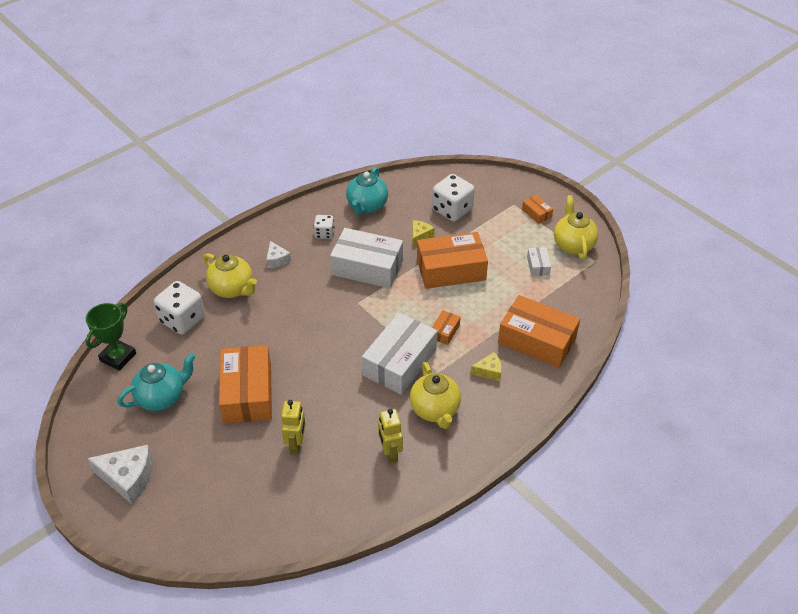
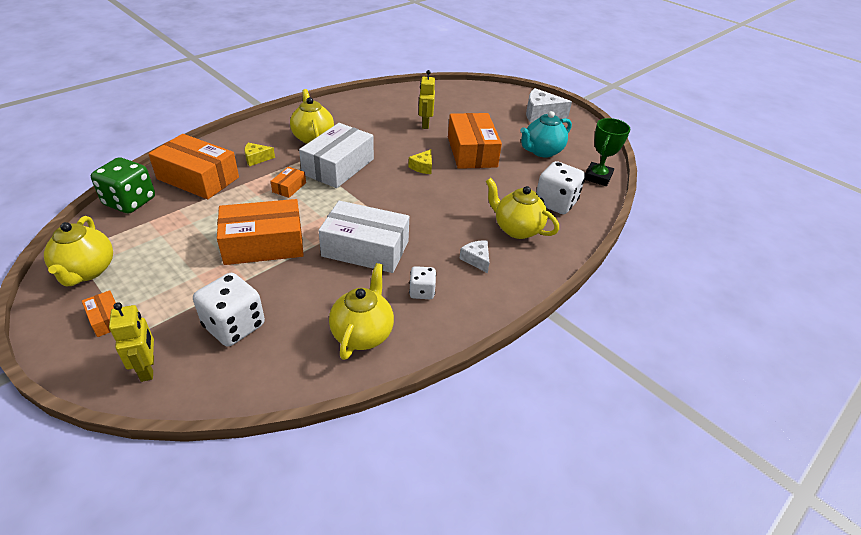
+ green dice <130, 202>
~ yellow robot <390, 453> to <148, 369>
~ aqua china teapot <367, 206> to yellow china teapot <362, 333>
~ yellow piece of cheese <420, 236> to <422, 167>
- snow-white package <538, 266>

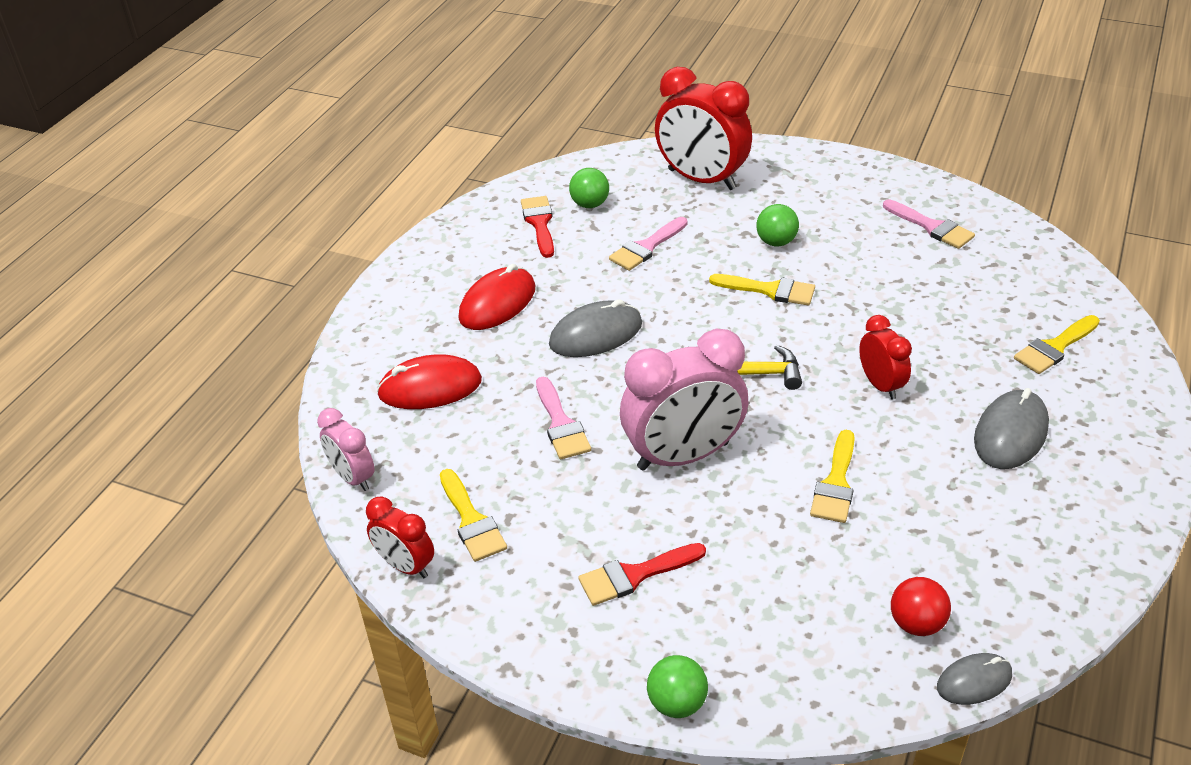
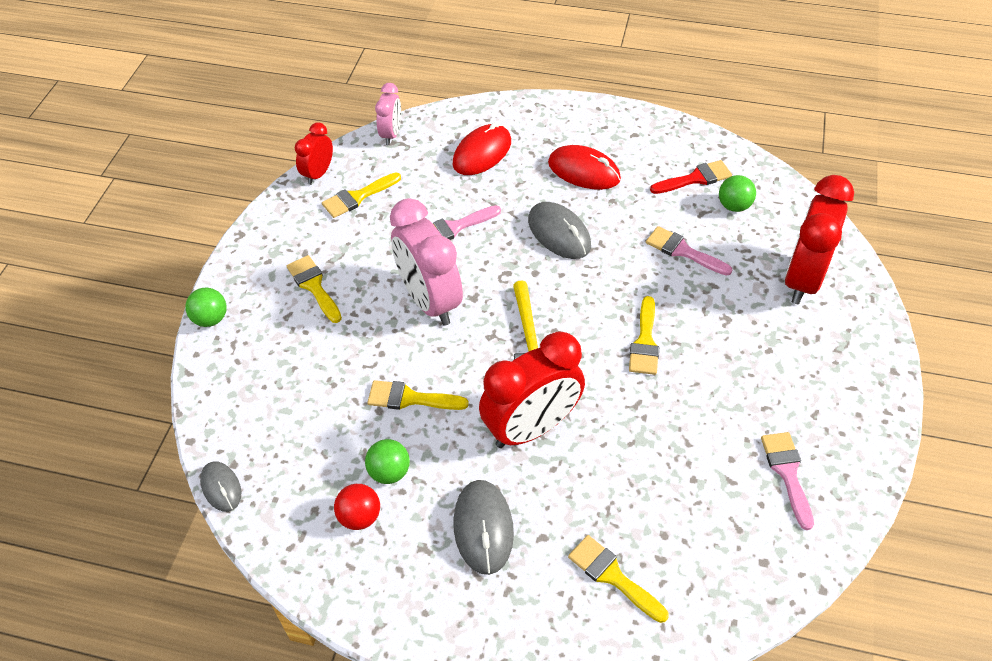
~ crimson brush <635, 575> to yellow brush <314, 286>
~ crimson ball <916, 623> to <360, 517>
~ green ball <776, 242> to <389, 472>
~ rosy alarm clock <352, 477> = <391, 134> 150 degrees clockwise
~ crimson PC mouse <430, 387> = <482, 153> 60 degrees clockwise
~ gray PC mouse <1010, 433> = <483, 528> 60 degrees clockwise
~ crimson alarm clock <880, 385> = <531, 428> x1.88
~ rosy brush <932, 227> = <787, 473> 135 degrees clockwise

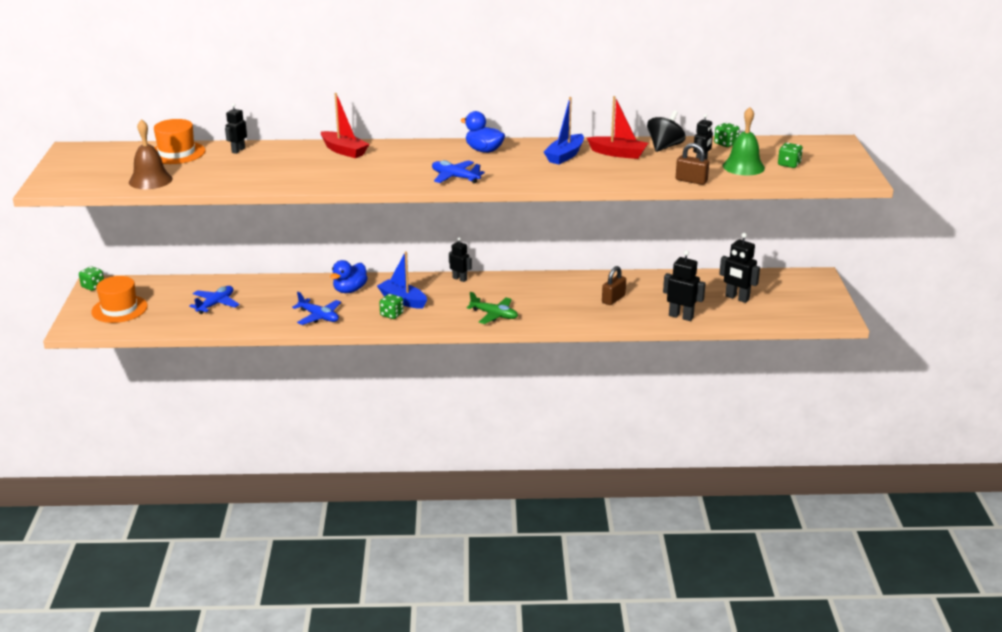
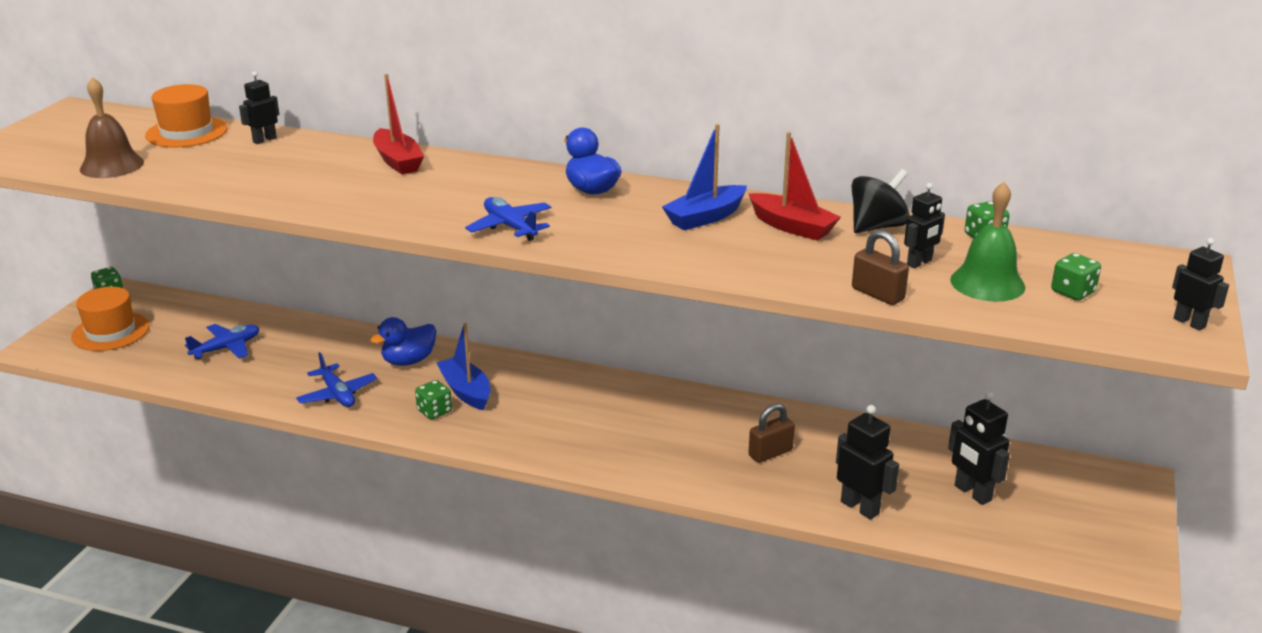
~ ebony robot <460, 279> to <1189, 323>
- green aeroplane <494, 315>

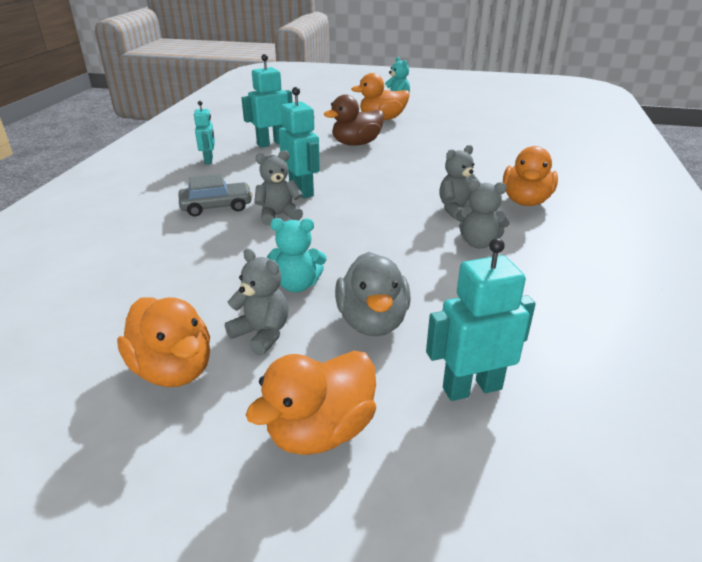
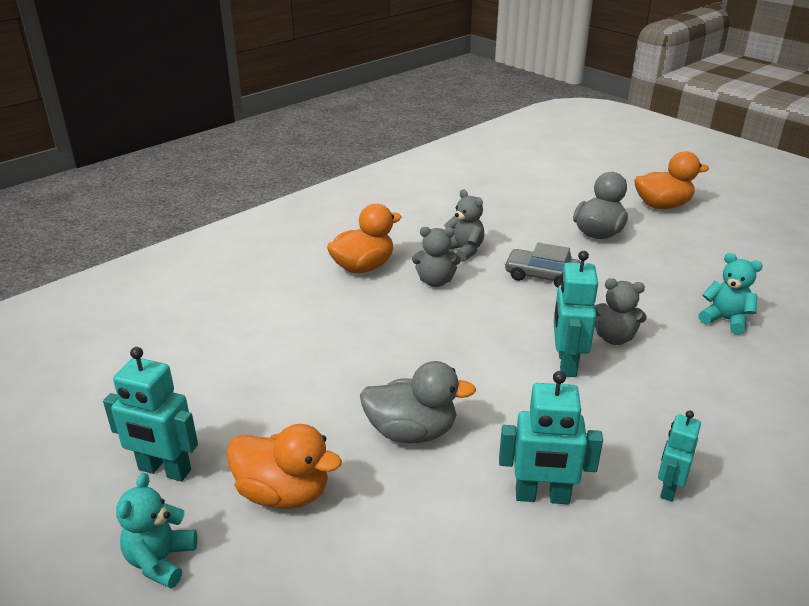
~ aqua robot <471, 388> to <164, 470>
~ dark brown duck <356, 144> to gray duck <411, 432>
~ gray car <216, 206> to <541, 276>
~ aqua teddy bear <297, 285> to <725, 320>
- bright orange duck <173, 369>
- gray teddy bear <262, 334>

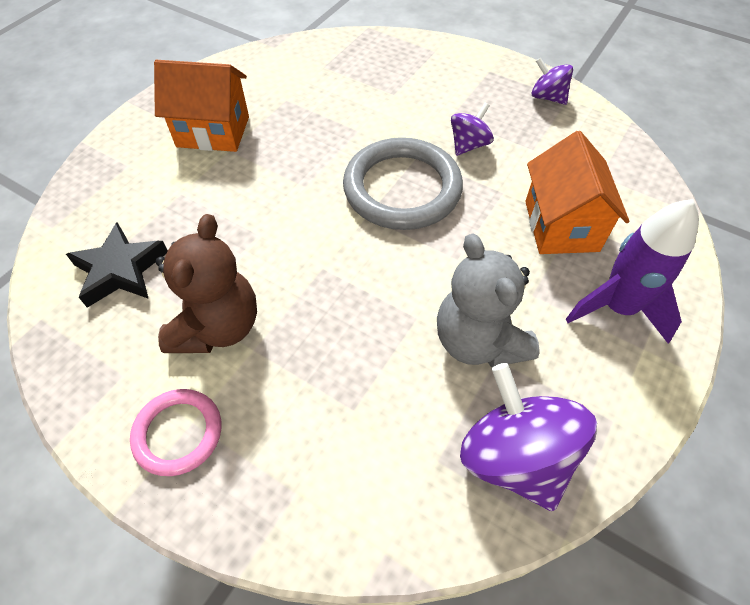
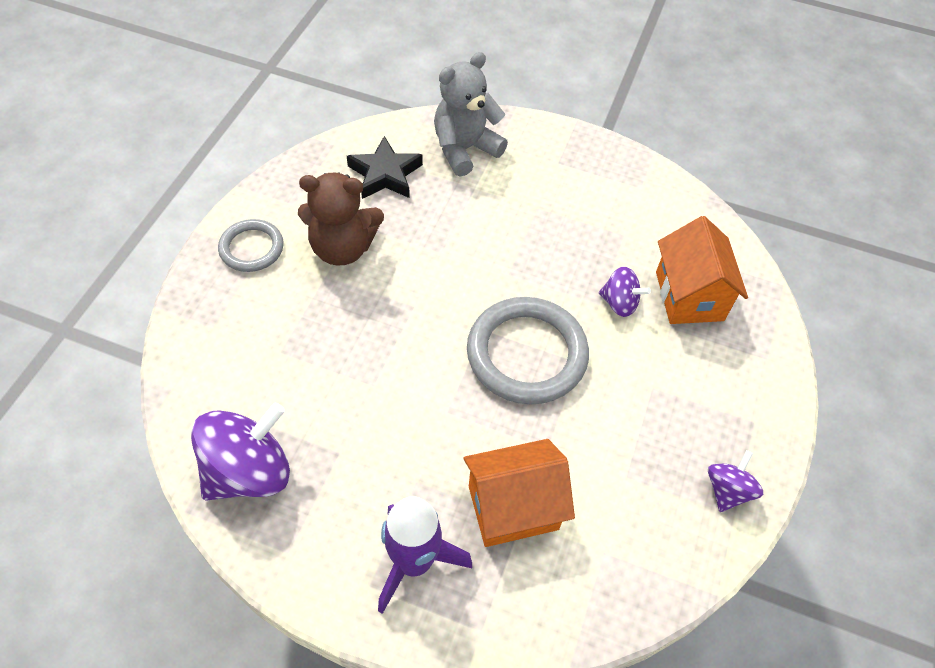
~ rosy ring <178, 433> to gray ring <251, 248>
~ gray teddy bear <478, 341> to <465, 149>
~ violet toy top <468, 145> to <619, 303>
~ bright orange house <213, 131> to <689, 296>

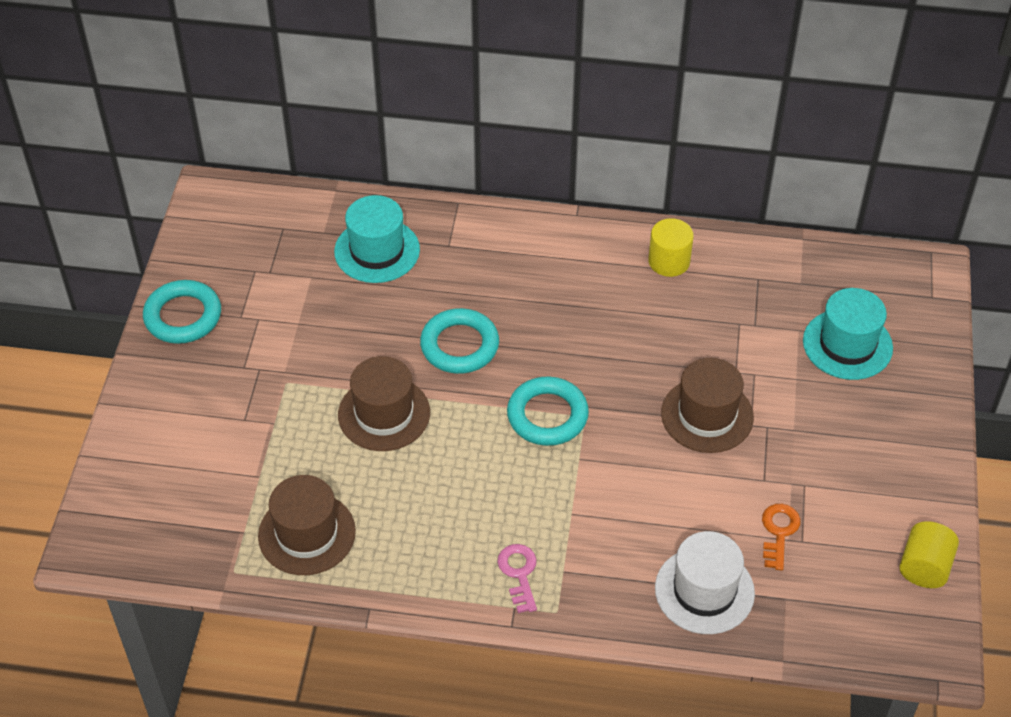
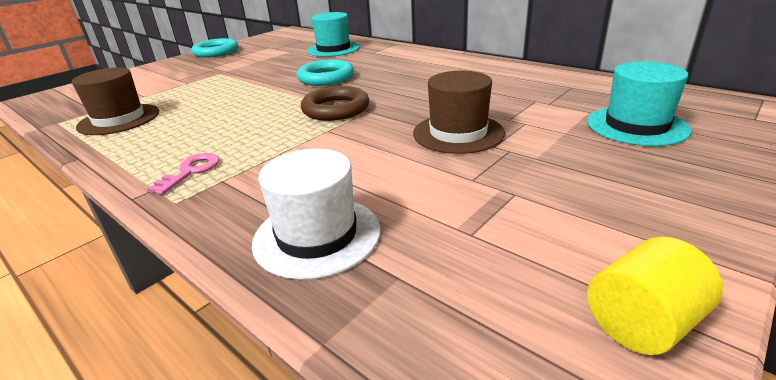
~ aqua ring <547, 415> to dark brown ring <336, 109>
- dark brown hat <384, 414>
- yellow cylinder <669, 261>
- bright orange latchkey <779, 532>

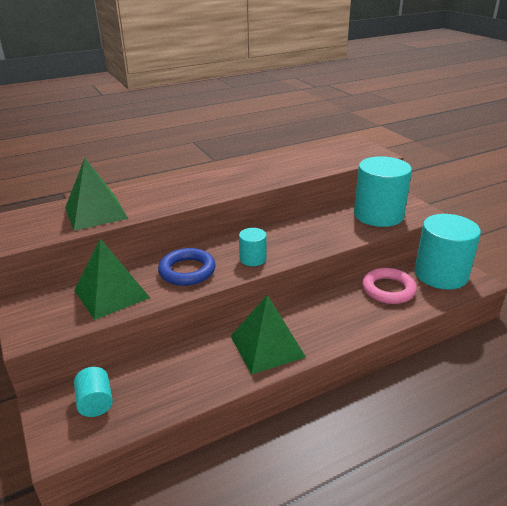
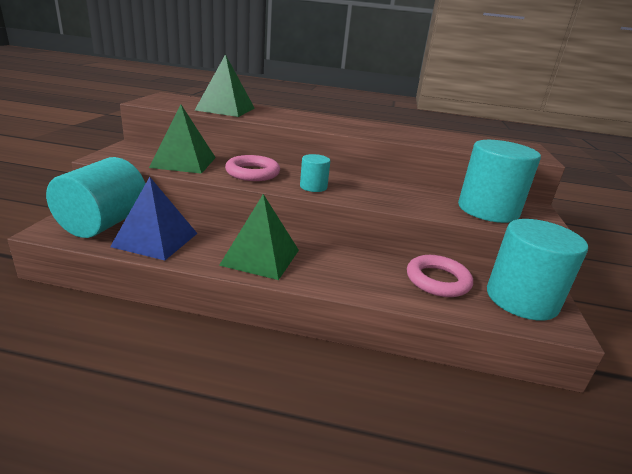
~ aqua cylinder <96, 403> = <104, 224> x2.09
+ blue pyramid shape <155, 240>
~ blue ring <187, 271> to rosy ring <252, 173>

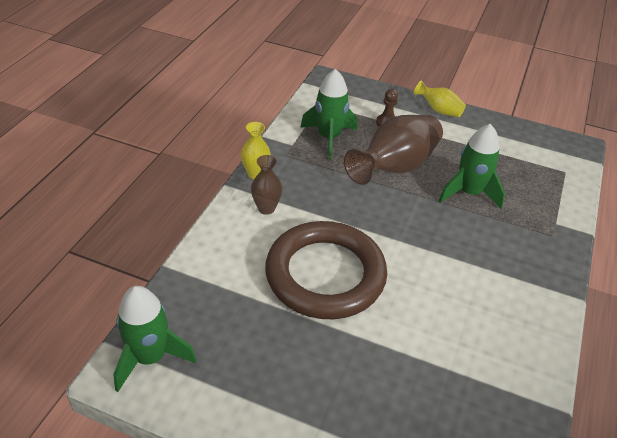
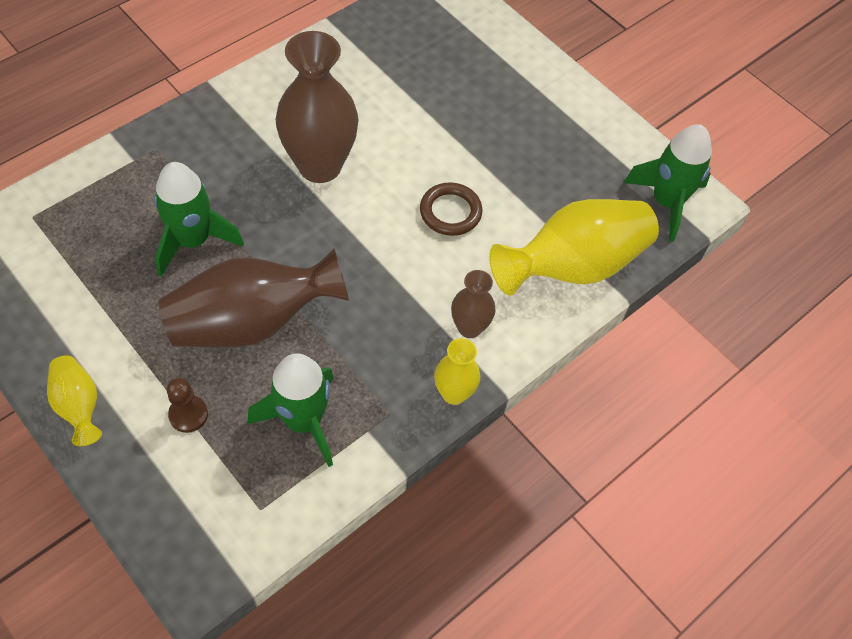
+ dark brown tall vase <320, 166>
~ dark brown ring <325, 274> = <450, 212> x0.43
+ yellow tall vase <573, 266>

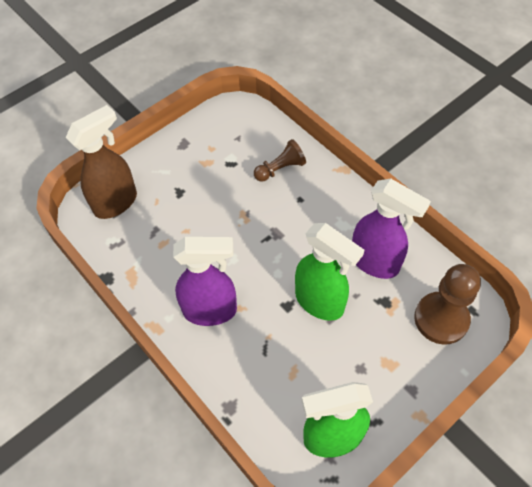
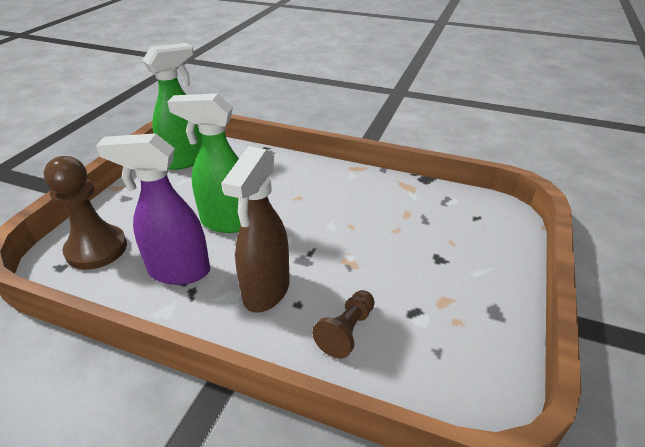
~ dark brown sprayer <116, 203> to <266, 291>
- violet sprayer <211, 310>

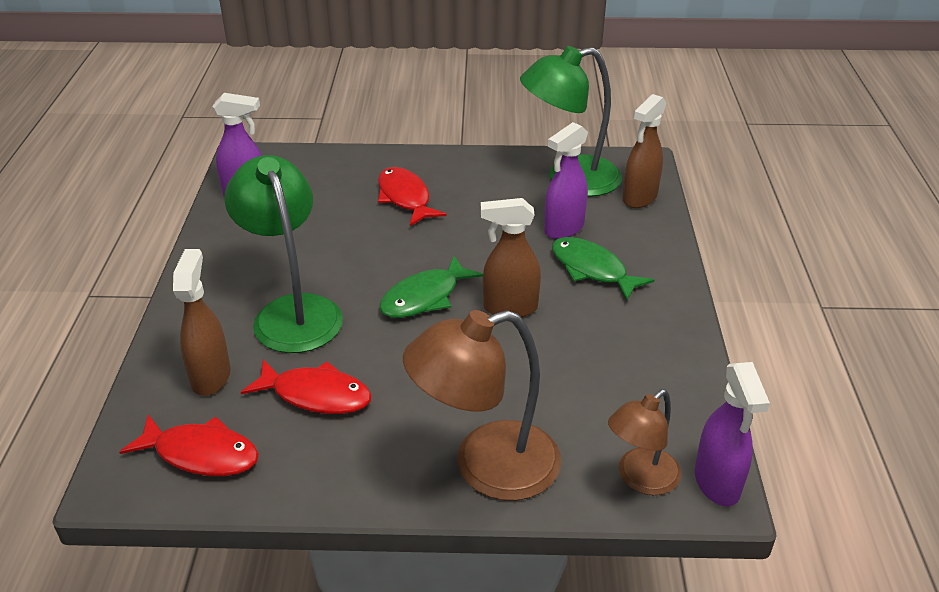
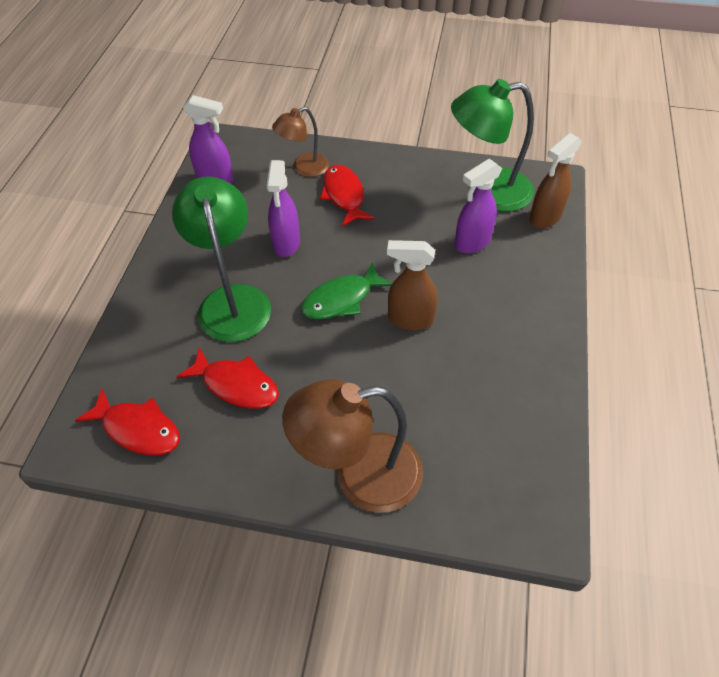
~ violet sprayer <717, 483> to <286, 244>
~ dark brown desk lamp <640, 479> to <304, 168>
- dark brown sprayer <211, 376>
- green fish <592, 269>

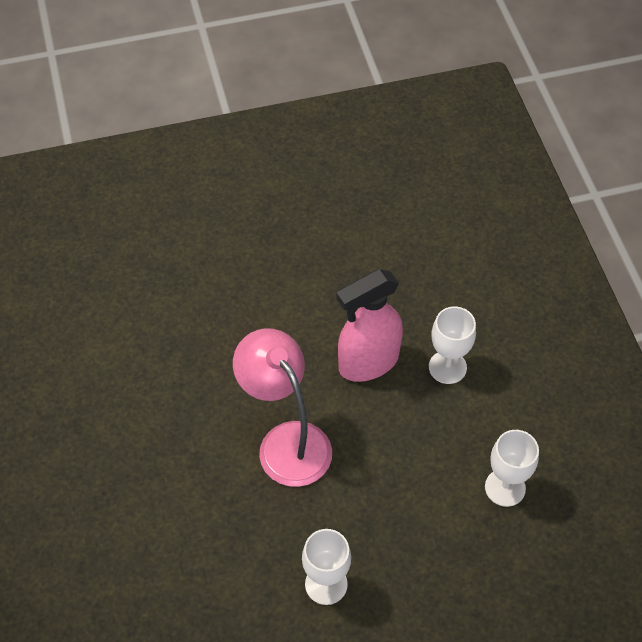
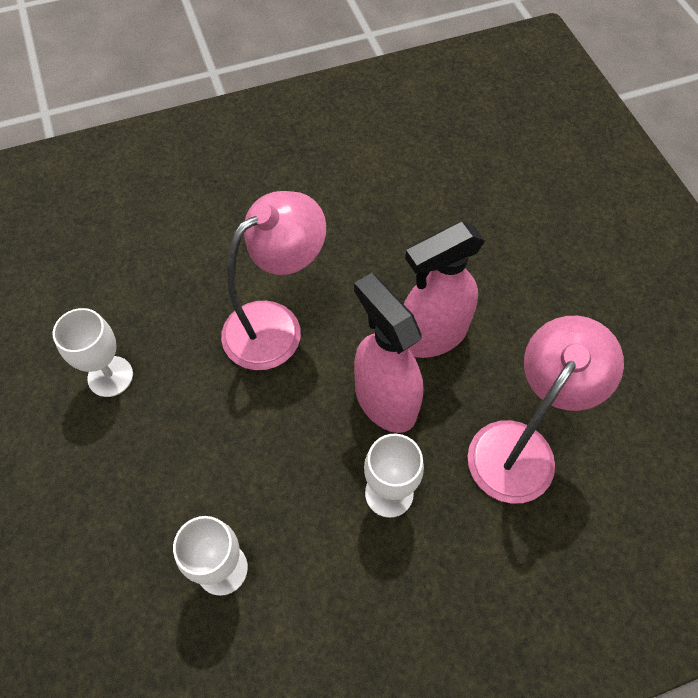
+ rosy sprayer <432, 335>
+ rosy desk lamp <520, 446>

